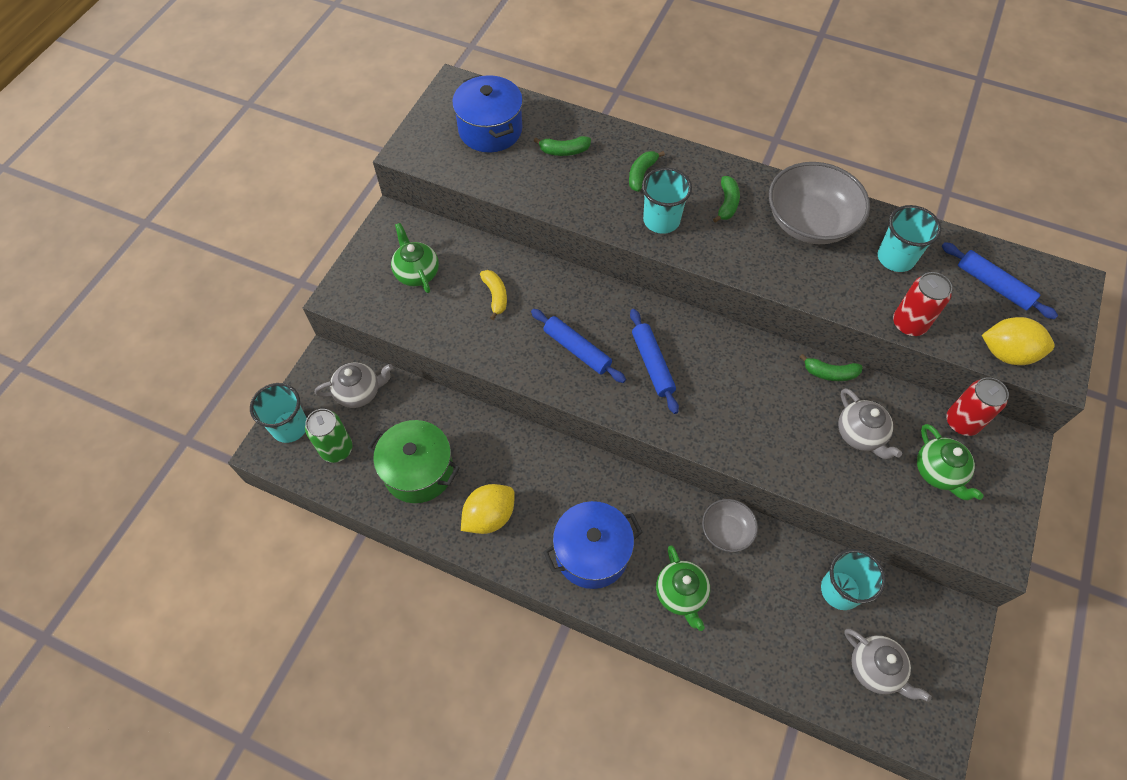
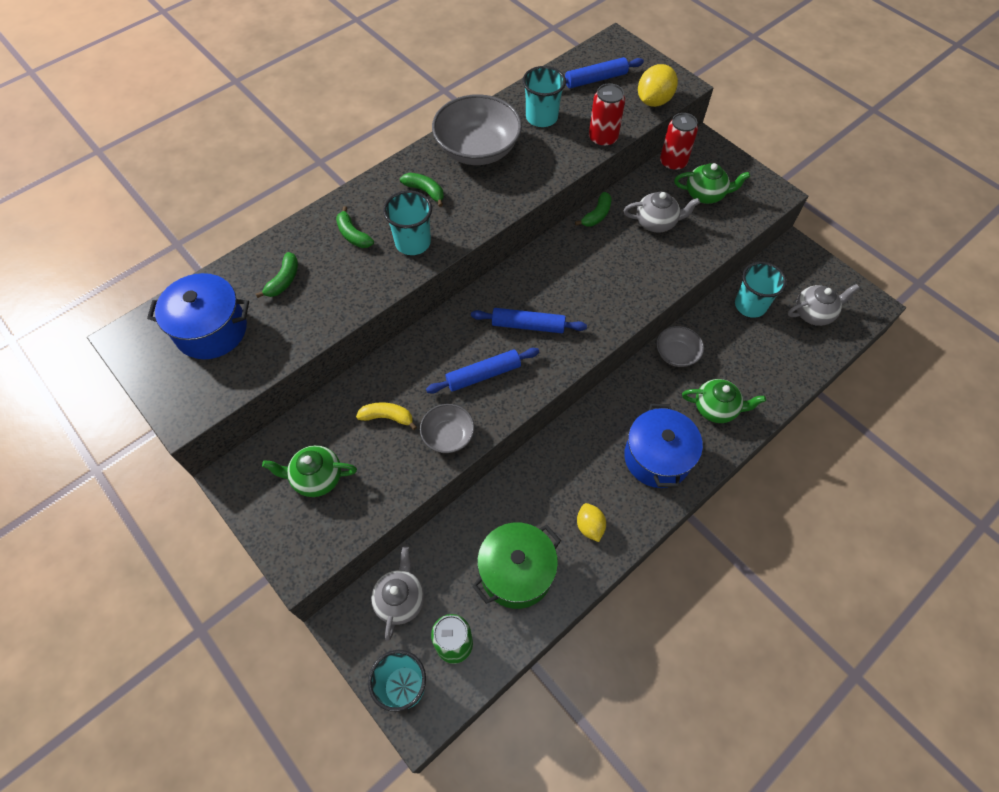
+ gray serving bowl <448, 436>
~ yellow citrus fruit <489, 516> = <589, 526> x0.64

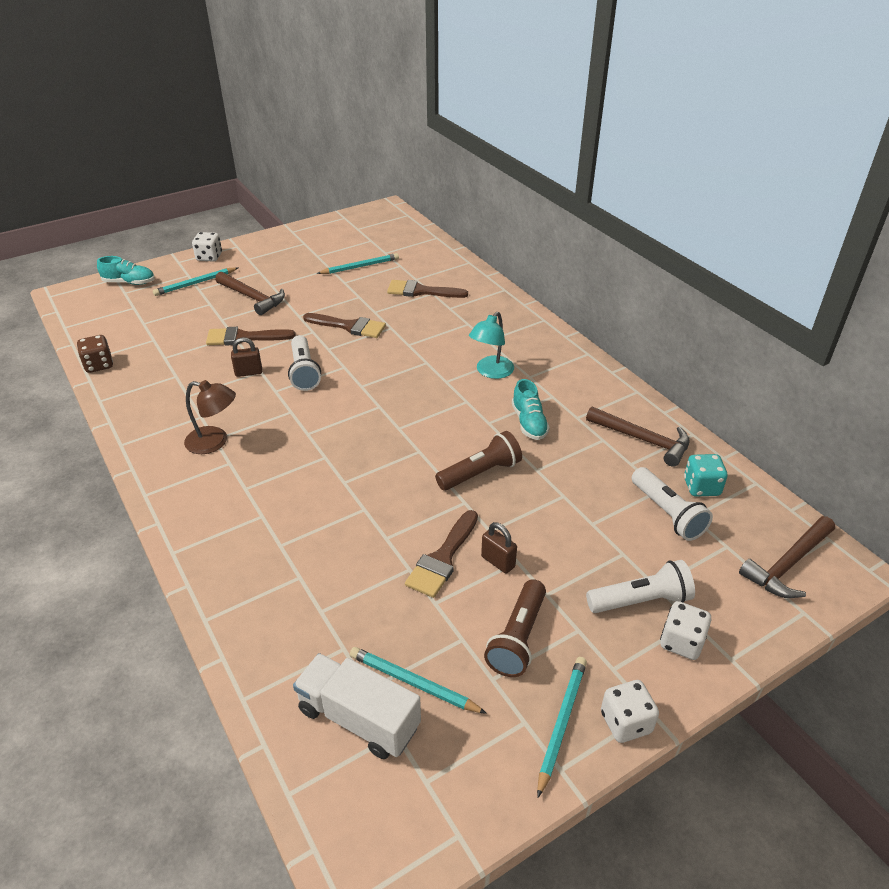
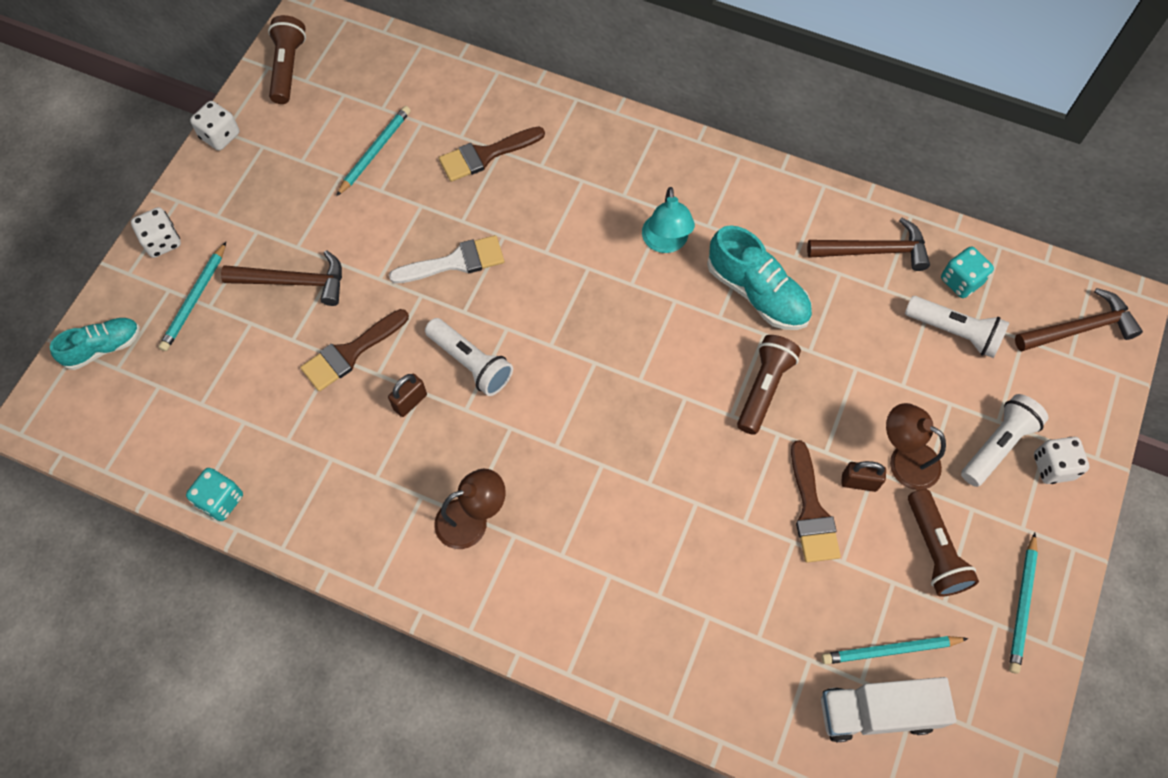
~ dark brown dice <99, 365> to aqua dice <221, 500>
~ snow-white dice <625, 722> to <220, 136>
+ dark brown pocket torch <288, 68>
~ dark brown brush <349, 326> to snow-white brush <455, 262>
~ aqua lace-up shoe <529, 422> = <757, 293> x1.54
+ dark brown desk lamp <904, 459>
~ aqua pencil <561, 723> = <1022, 605> 150 degrees counterclockwise
~ dark brown claw hammer <788, 564> = <1079, 328> 120 degrees counterclockwise

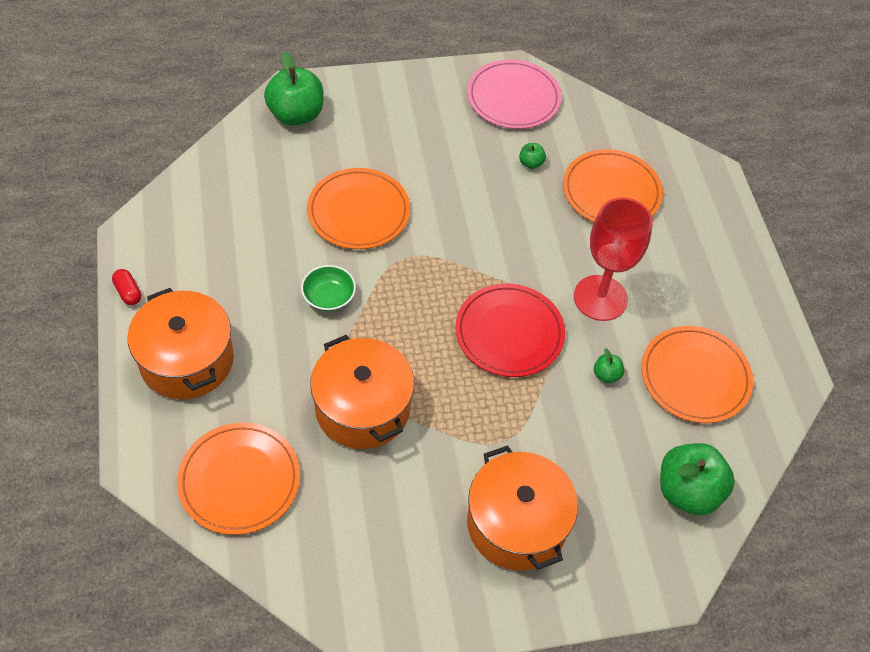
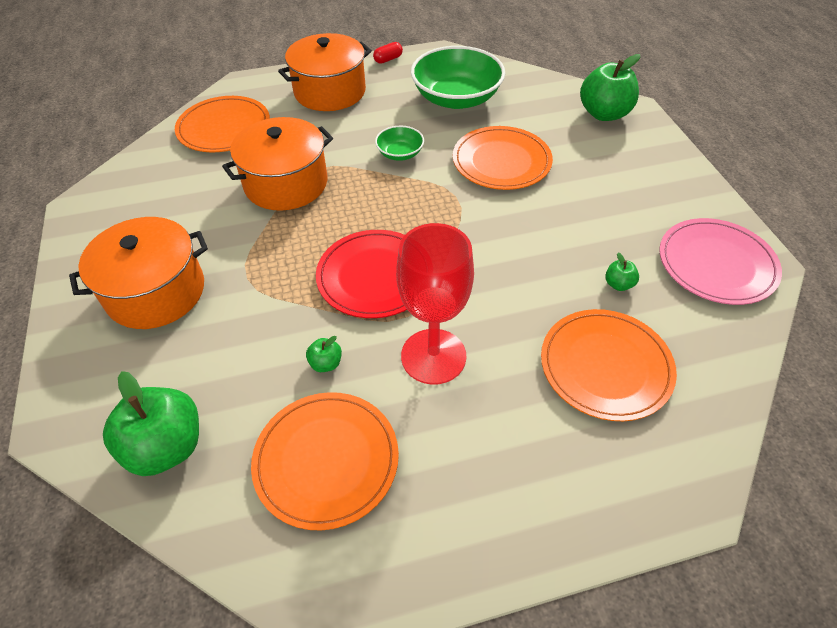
+ green serving bowl <456, 98>

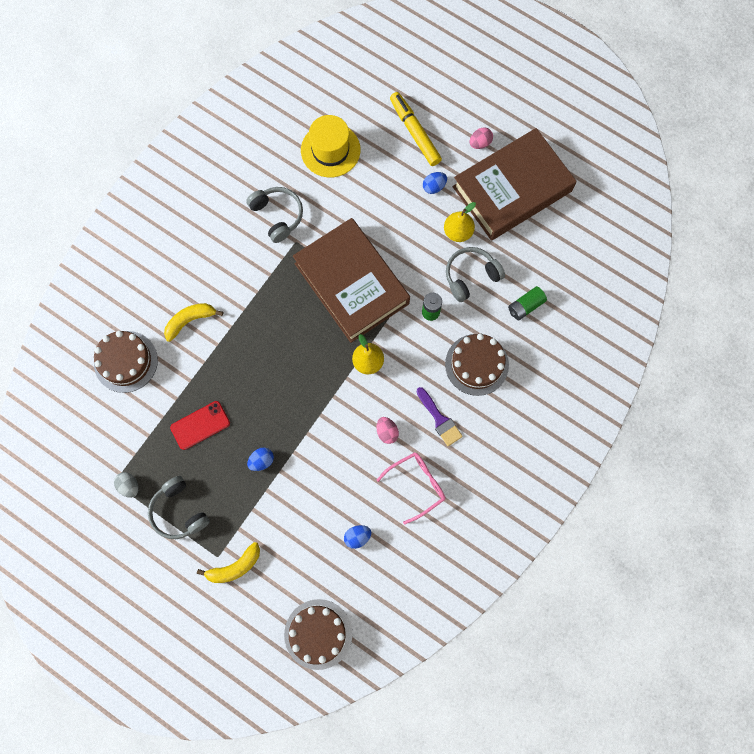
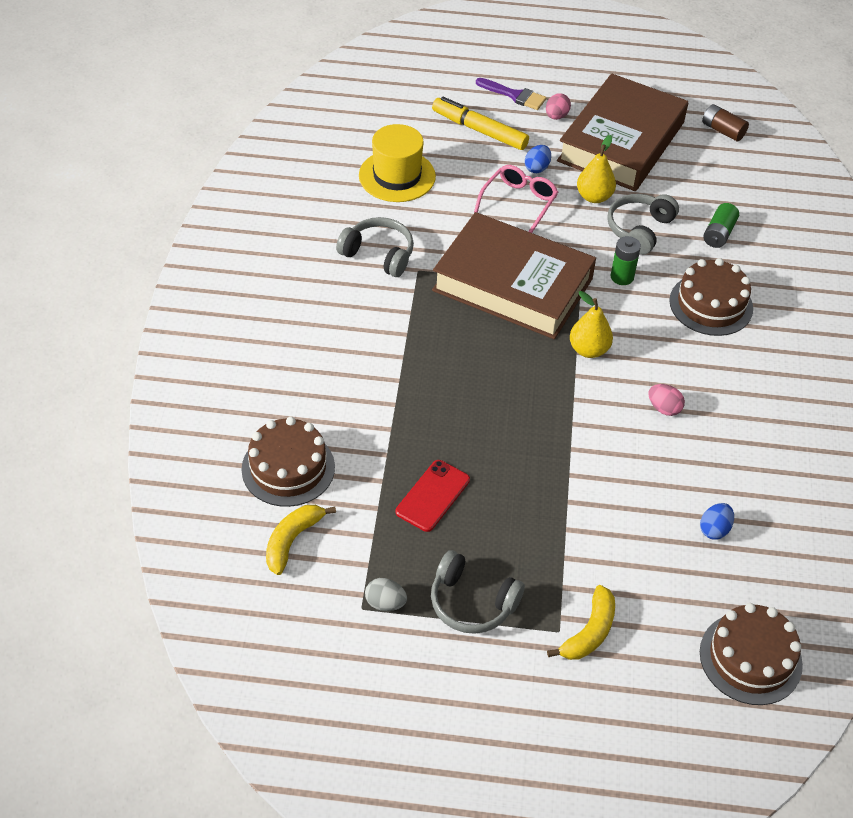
~ yellow toy banana <190, 321> to <292, 540>
~ rosy spectacles <416, 485> to <519, 202>
~ violet brush <439, 419> to <514, 95>
+ dark brown battery <722, 130>
- blue toy egg <261, 461>

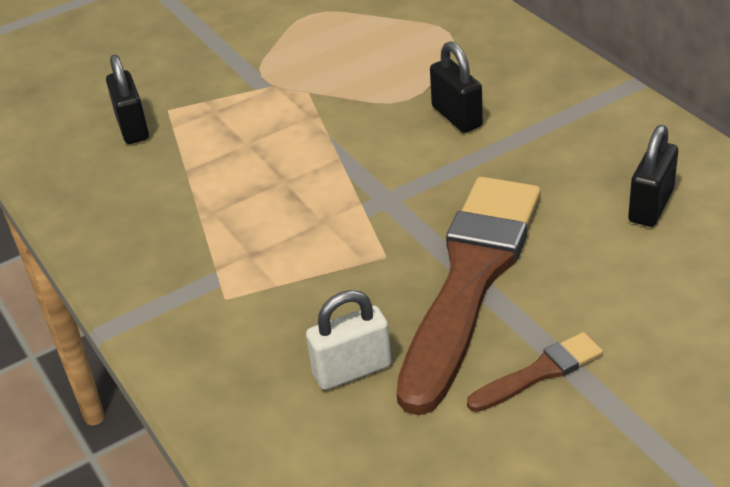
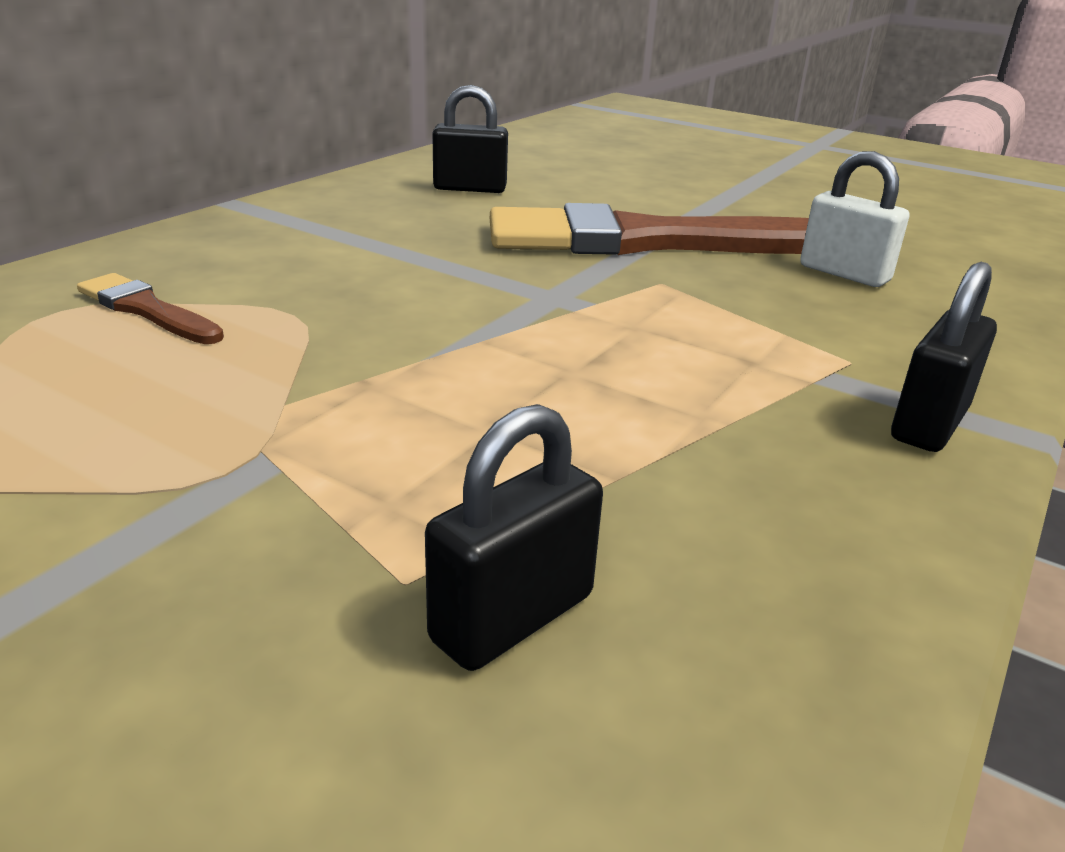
~ dark brown brush <539, 372> to <147, 310>
~ ebony small lock <457, 116> to <929, 424>

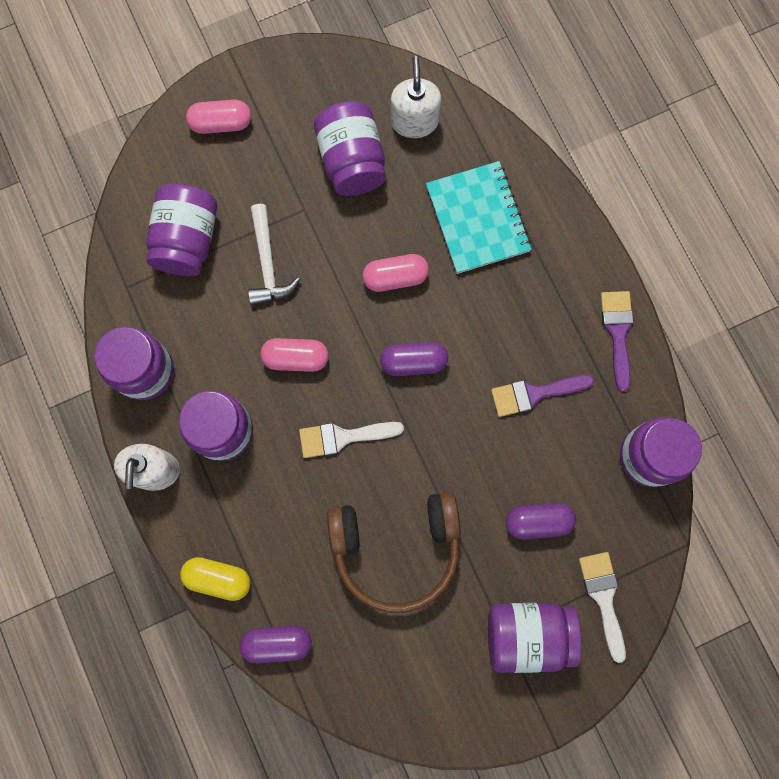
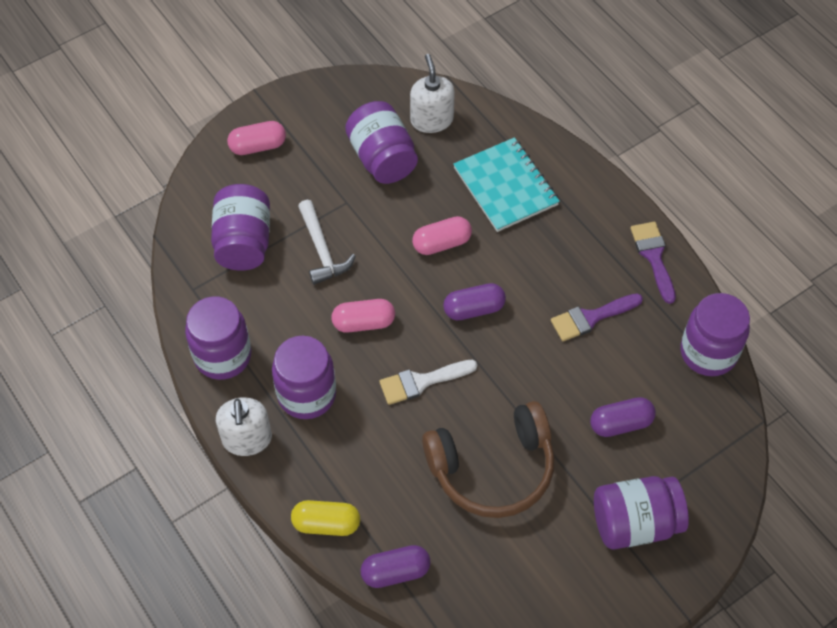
- snow-white brush <603, 598>

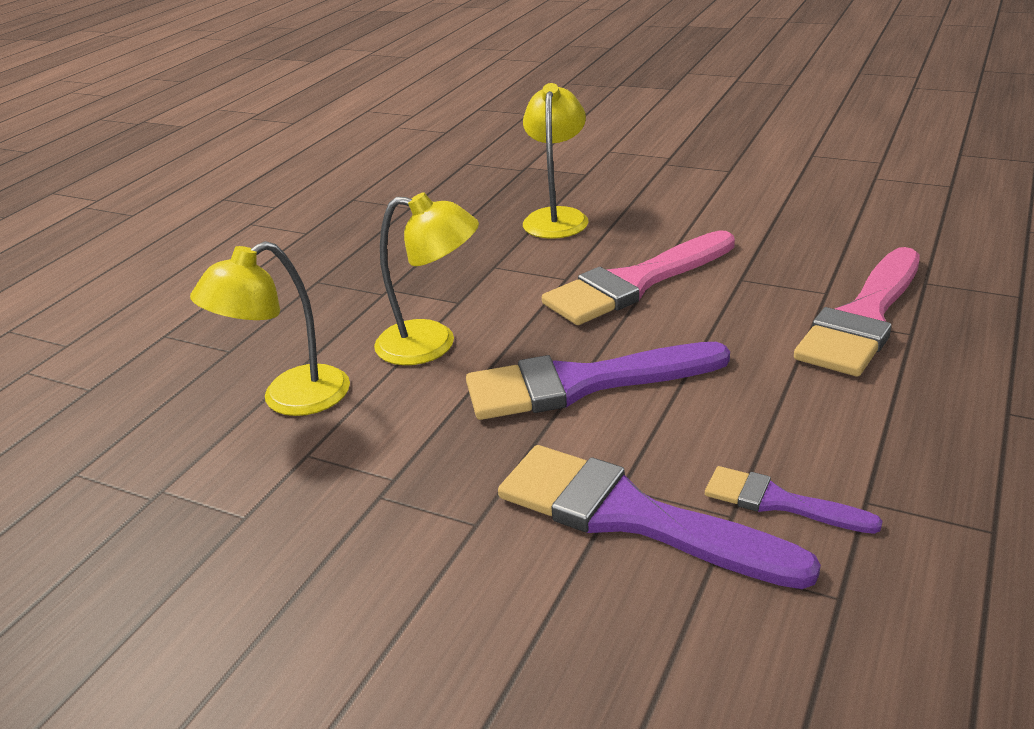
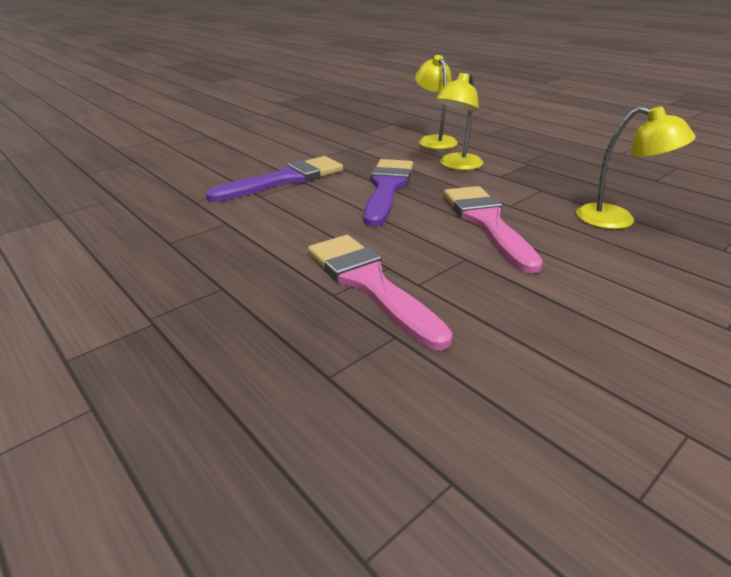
- violet brush <778, 502>

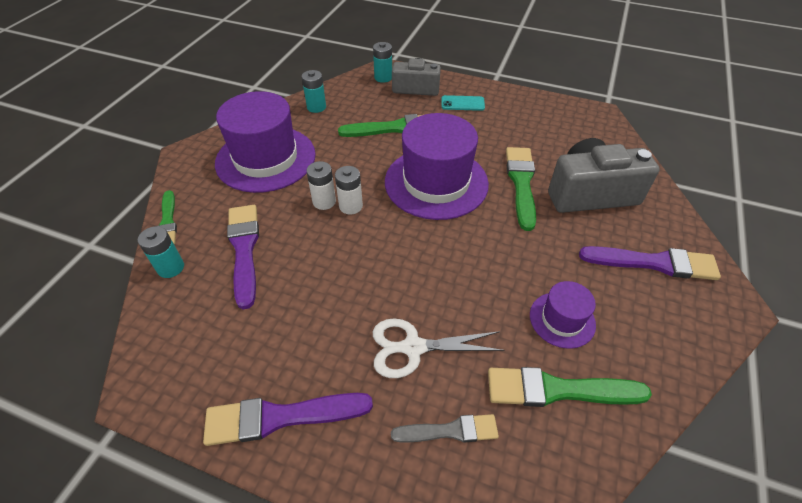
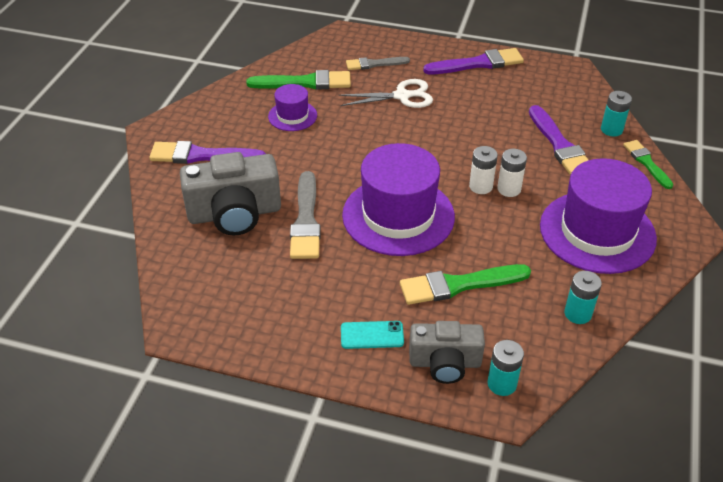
~ green brush <521, 183> to gray brush <306, 220>

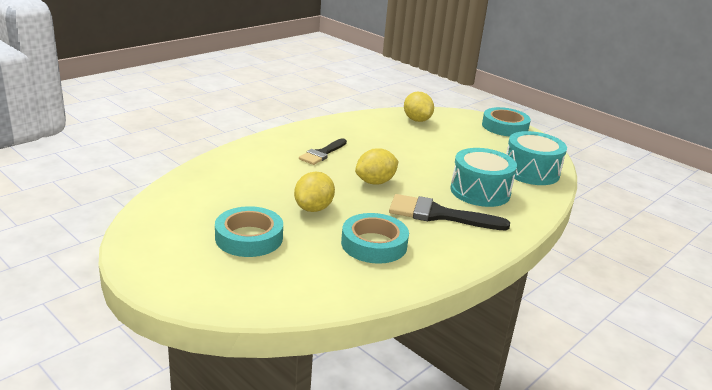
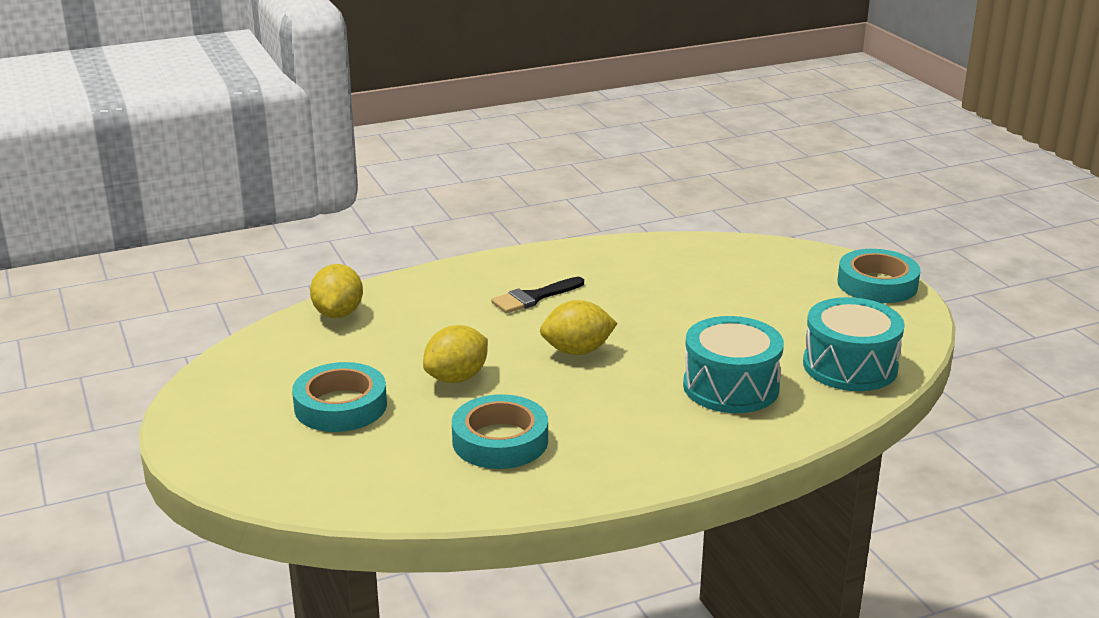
~ yellow citrus fruit <417, 120> to <338, 314>
- ebony brush <438, 215>

